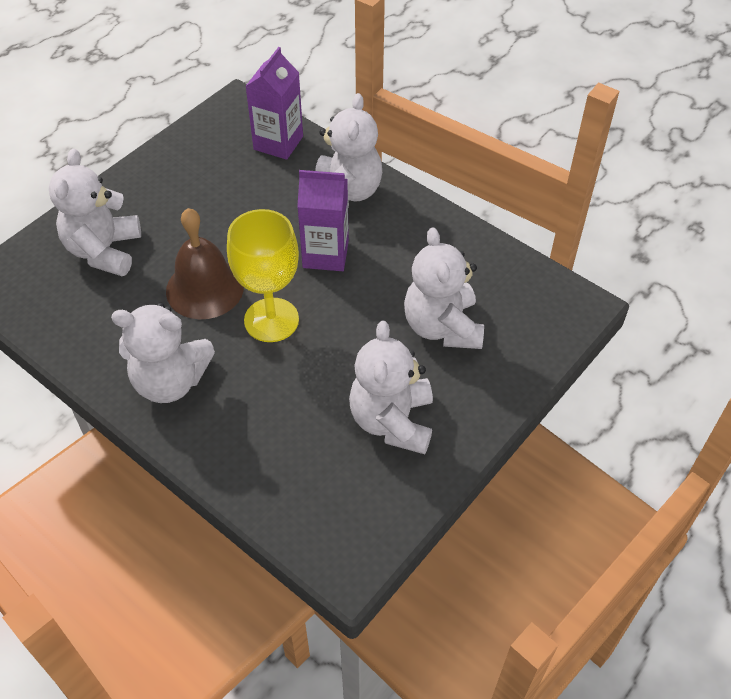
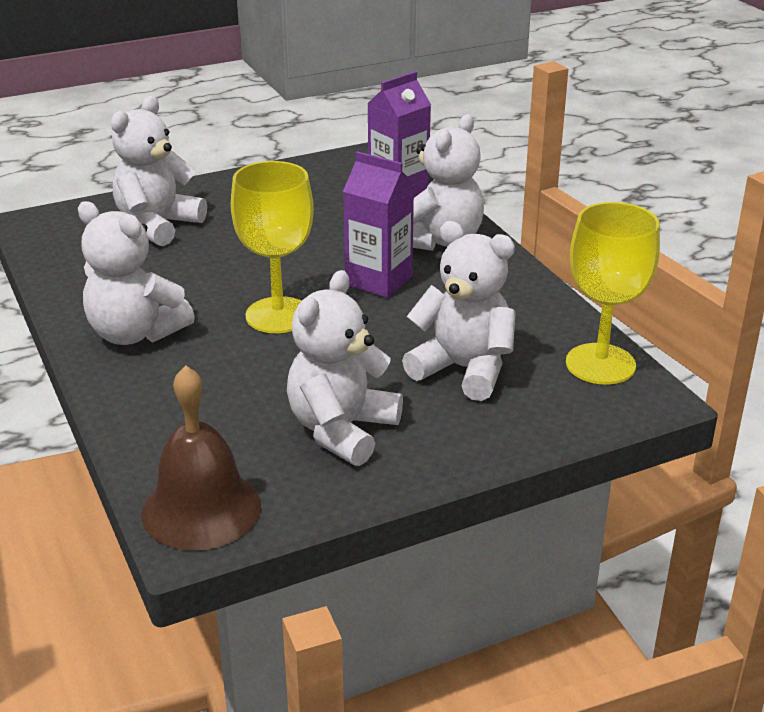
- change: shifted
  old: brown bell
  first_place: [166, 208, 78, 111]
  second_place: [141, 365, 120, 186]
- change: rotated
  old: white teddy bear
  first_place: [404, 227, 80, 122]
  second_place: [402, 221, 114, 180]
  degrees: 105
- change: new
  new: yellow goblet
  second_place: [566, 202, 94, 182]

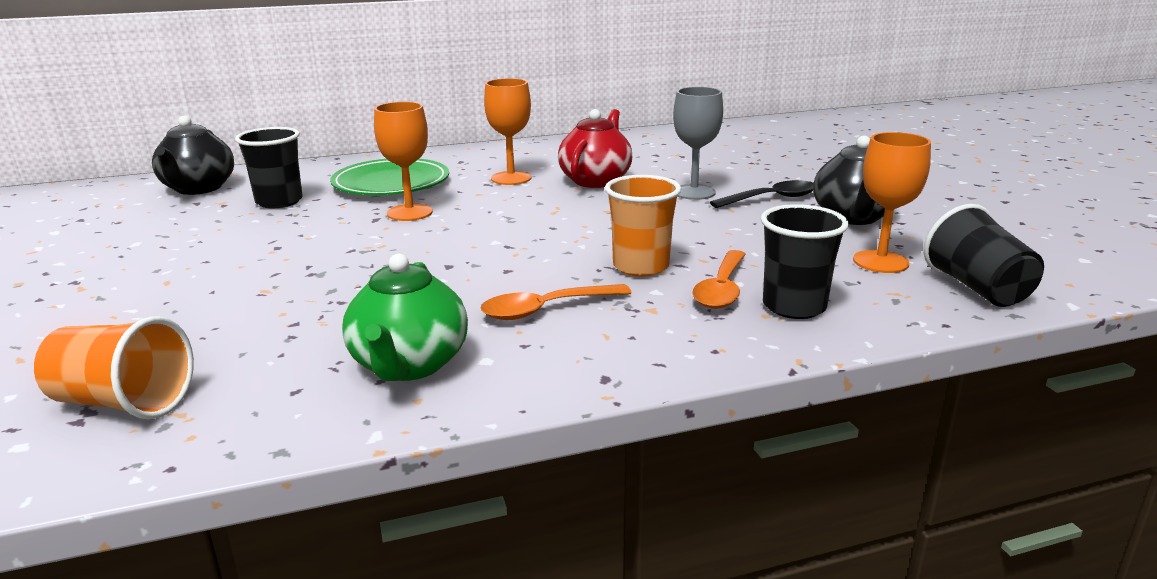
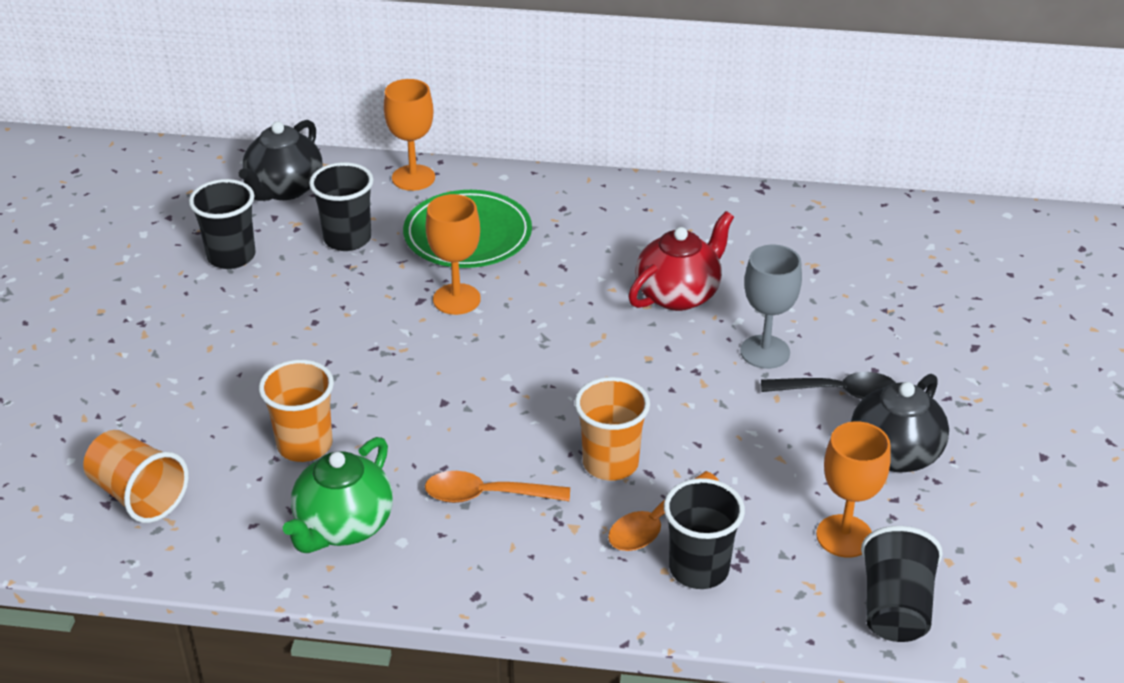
- change: shifted
  old: orange goblet
  first_place: [484, 78, 47, 107]
  second_place: [384, 79, 51, 112]
- change: new
  new: black cup
  second_place: [189, 179, 67, 90]
- change: new
  new: orange cup
  second_place: [259, 360, 75, 102]

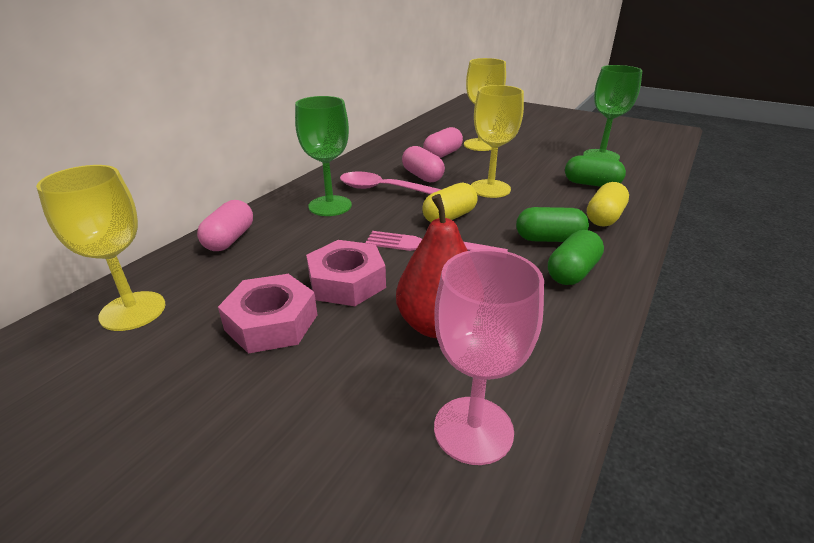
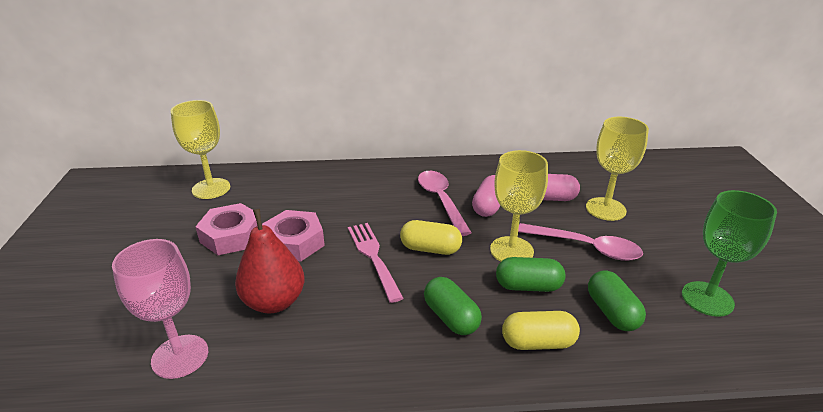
- change: gone
  old: green goblet
  first_place: [295, 96, 57, 120]
- change: gone
  old: pink capsule
  first_place: [197, 200, 56, 51]
- change: shifted
  old: green capsule
  first_place: [548, 230, 56, 55]
  second_place: [496, 257, 69, 35]
- change: new
  new: pink spoon
  second_place: [518, 223, 125, 38]

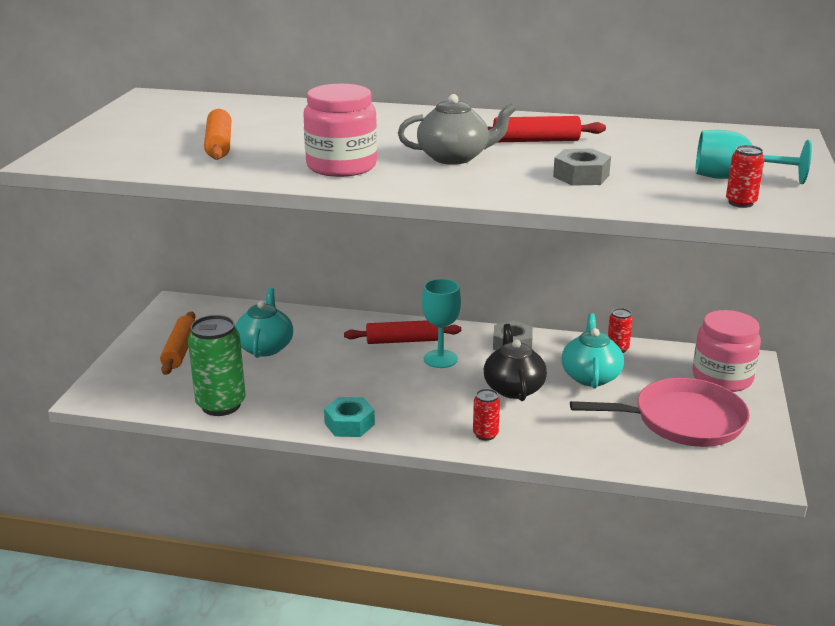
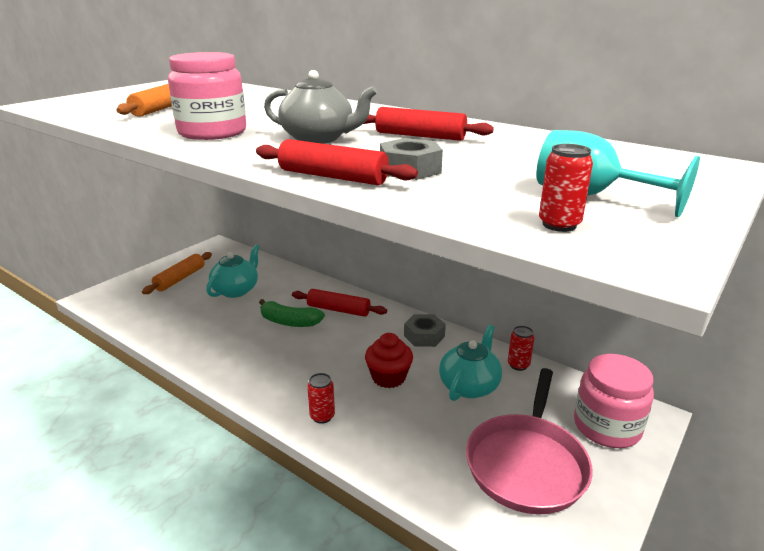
- change: gone
  old: turquoise goblet
  first_place: [422, 279, 39, 89]
- change: gone
  old: green can
  first_place: [188, 315, 57, 101]
- change: swapped
  old: black teapot
  new: red cupcake
  first_place: [484, 324, 63, 77]
  second_place: [365, 333, 48, 55]
- change: rotated
  old: pink pan
  first_place: [570, 378, 180, 69]
  second_place: [466, 368, 127, 147]
  degrees: 90
- change: gone
  old: turquoise nut
  first_place: [324, 397, 51, 40]
- change: new
  new: red rolling pin
  second_place: [256, 139, 162, 46]
- change: new
  new: green banana
  second_place: [259, 299, 66, 28]

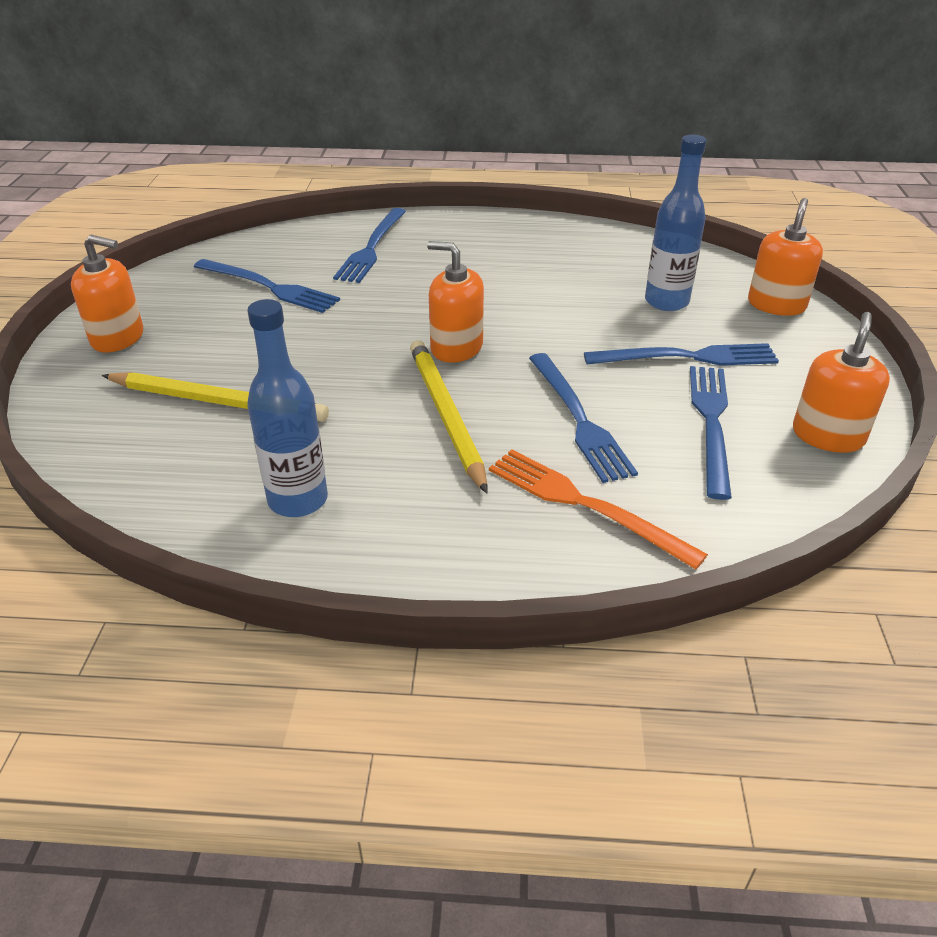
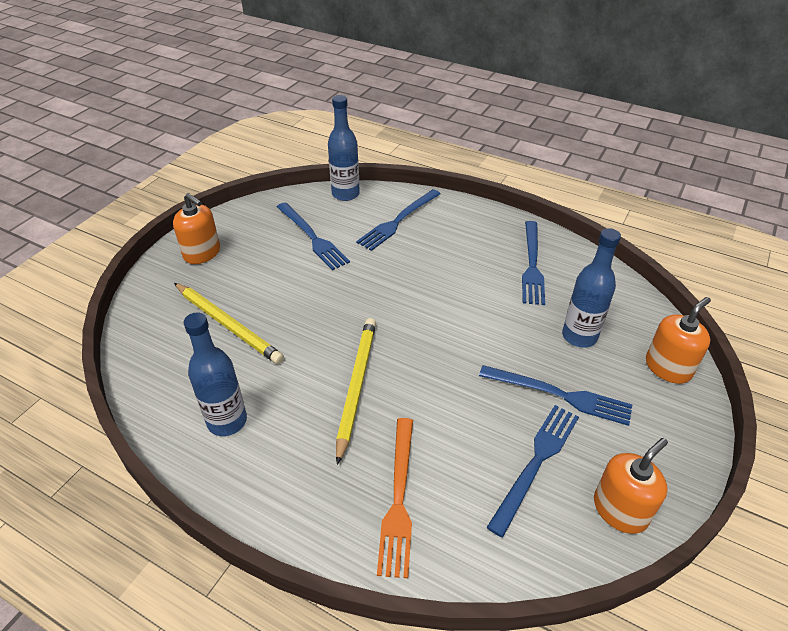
- change: gone
  old: orange soap dispenser
  first_place: [427, 241, 57, 122]
- change: shifted
  old: blue fork
  first_place: [529, 353, 109, 130]
  second_place: [522, 221, 23, 84]
- change: rotated
  old: orange fork
  first_place: [489, 449, 219, 120]
  second_place: [377, 418, 36, 160]
  degrees: -150
- change: new
  new: blue bottle
  second_place: [328, 95, 32, 106]

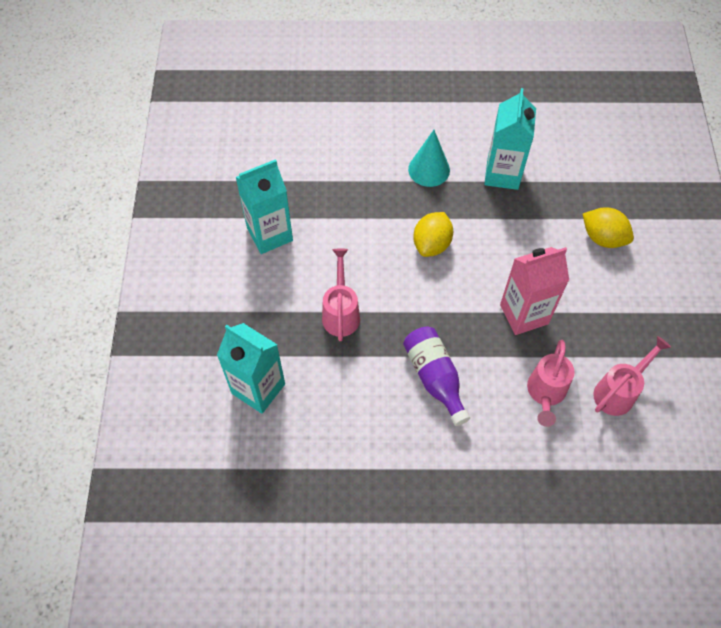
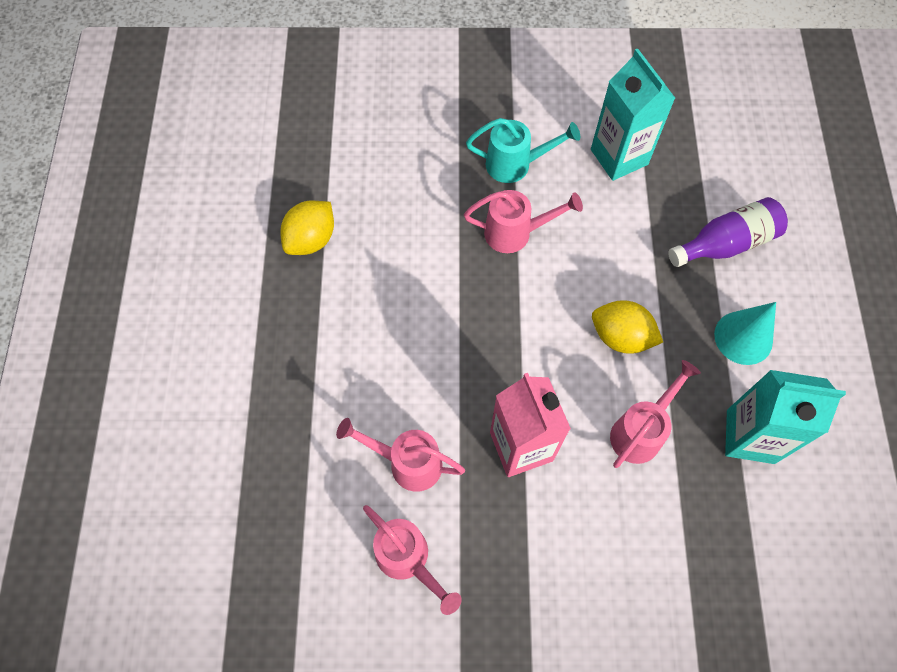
- change: shifted
  old: yellow lemon
  first_place: [583, 207, 51, 41]
  second_place: [280, 201, 54, 54]
- change: gone
  old: turquoise carton
  first_place: [217, 323, 68, 91]
- change: shifted
  old: purple bottle
  first_place: [403, 326, 67, 100]
  second_place: [668, 197, 120, 70]
- change: new
  new: turquoise watering can
  second_place: [466, 118, 114, 65]
- change: new
  new: pink watering can
  second_place: [610, 360, 91, 108]

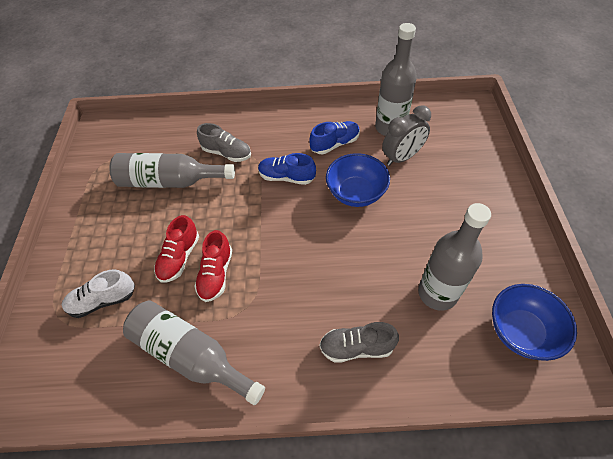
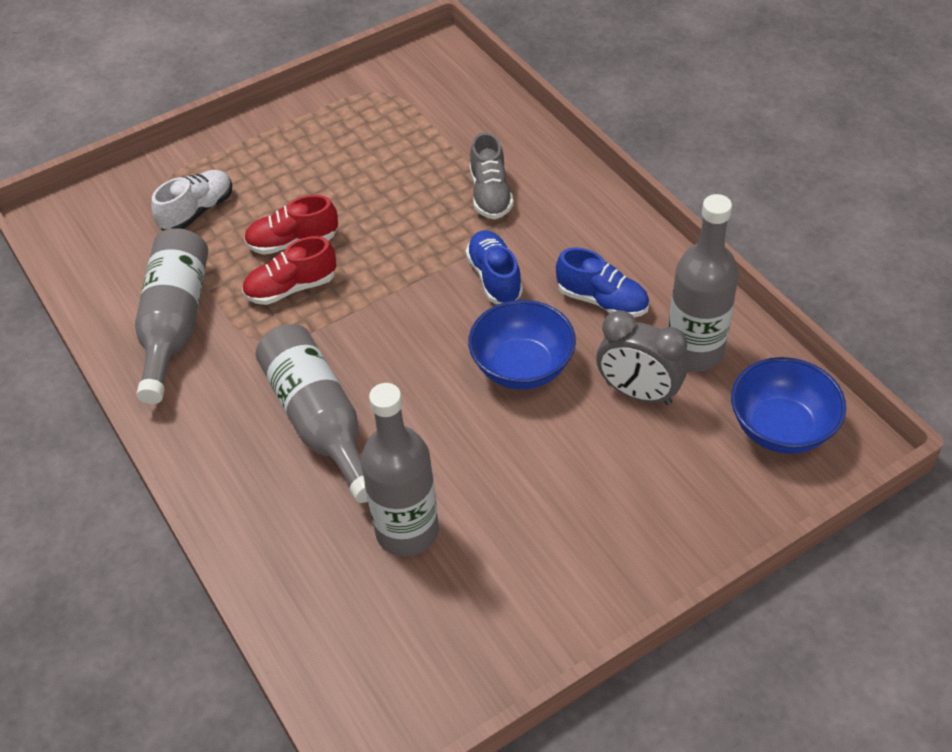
- change: shifted
  old: grey bottle
  first_place: [109, 153, 126, 35]
  second_place: [256, 324, 112, 179]
- change: rotated
  old: white shoe
  first_place: [62, 269, 73, 49]
  second_place: [151, 170, 81, 61]
  degrees: 90
- change: shifted
  old: blue bowl
  first_place: [492, 284, 85, 77]
  second_place: [731, 357, 115, 97]
- change: gone
  old: grey shoe
  first_place: [319, 322, 80, 41]

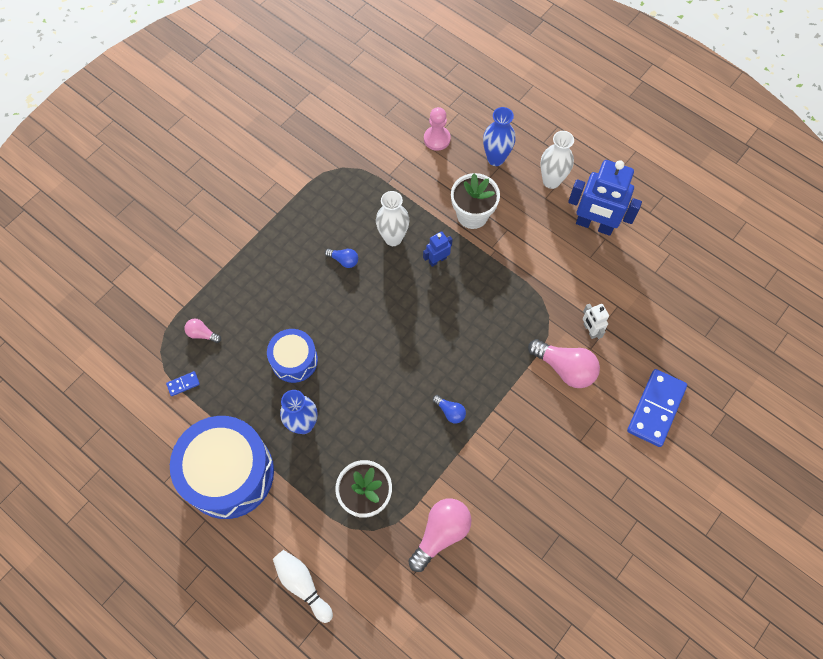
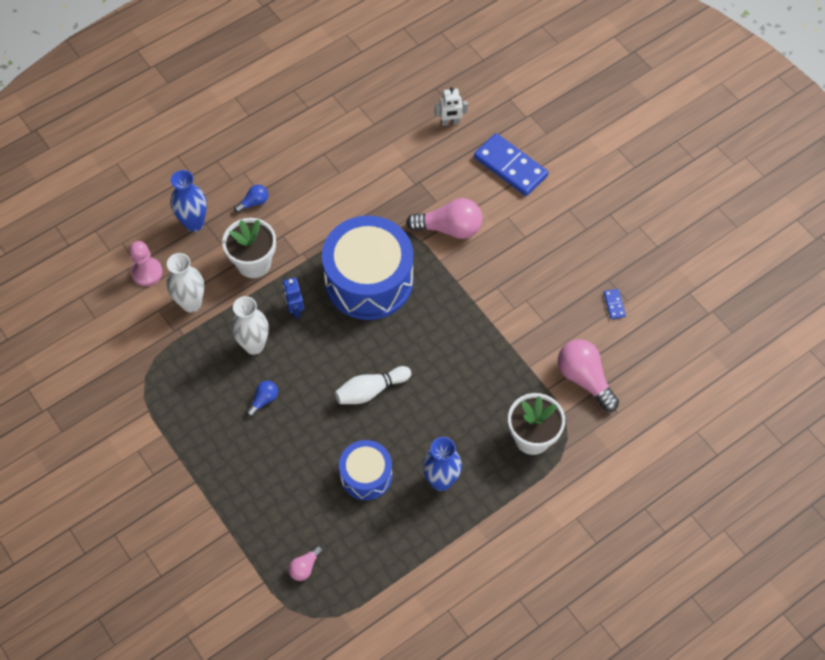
- change: shifted
  old: white vase
  first_place: [540, 131, 34, 58]
  second_place: [167, 253, 37, 60]
- change: gone
  old: blue robot
  first_place: [568, 160, 74, 76]
- change: shifted
  old: white robot
  first_place: [583, 304, 26, 35]
  second_place: [435, 87, 33, 39]
- change: rotated
  old: pink light bulb
  first_place: [528, 339, 72, 49]
  second_place: [406, 198, 76, 41]
  degrees: 45
- change: shifted
  old: blue domino
  first_place: [166, 371, 34, 25]
  second_place: [604, 289, 22, 30]
- change: shifted
  old: blue light bulb
  first_place: [433, 395, 33, 28]
  second_place: [234, 185, 34, 28]
- change: shifted
  old: blue drum
  first_place: [170, 416, 104, 103]
  second_place: [322, 215, 91, 105]
- change: shifted
  old: white bowling pin
  first_place: [273, 550, 60, 73]
  second_place: [335, 366, 76, 38]

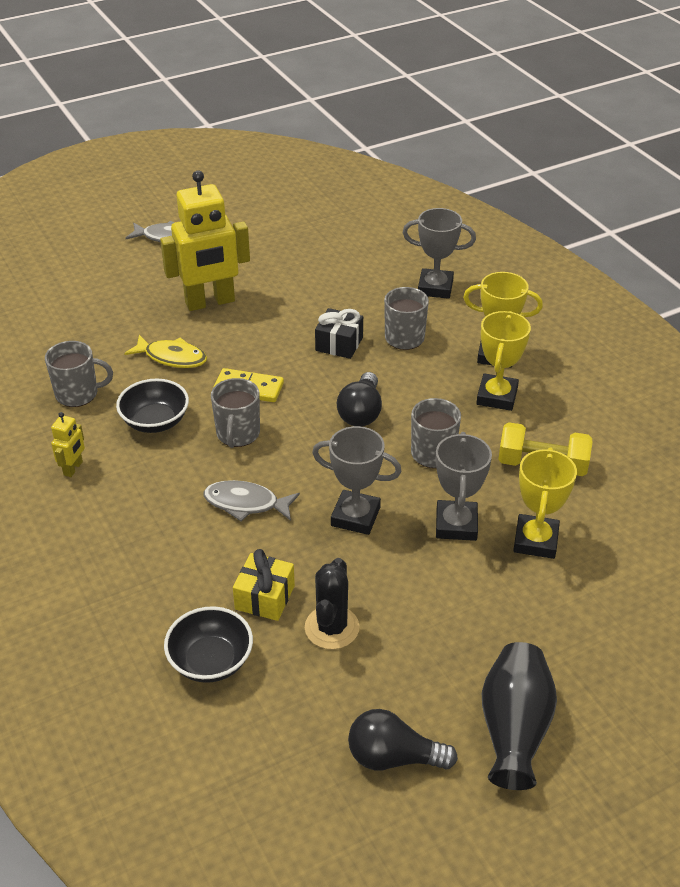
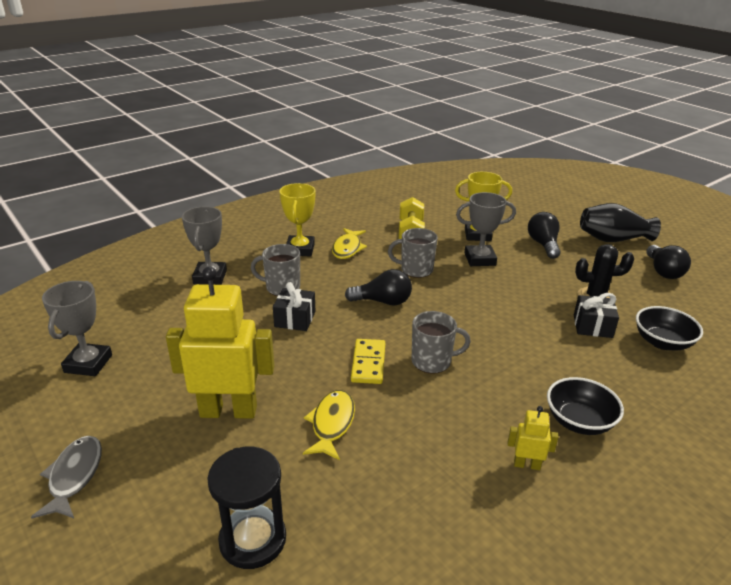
- change: rotated
  old: yellow robot
  first_place: [160, 171, 90, 140]
  second_place: [166, 267, 108, 152]
  degrees: -60
- change: swapped
  old: yellow trophy
  new: yellow fish
  first_place: [476, 311, 55, 100]
  second_place: [332, 228, 35, 31]
- change: gone
  old: grey mug
  first_place: [45, 341, 68, 66]
- change: shifted
  old: black bowl
  first_place: [116, 379, 73, 54]
  second_place: [547, 377, 77, 58]
- change: shifted
  old: grey trophy
  first_place: [312, 426, 90, 109]
  second_place: [42, 281, 70, 95]
- change: gone
  old: grey fish
  first_place: [204, 480, 96, 41]
- change: repainted
  old: yellow gift
  new: black gift
  first_place: [233, 549, 62, 72]
  second_place: [574, 293, 45, 45]
- change: new
  new: black light bulb
  second_place: [528, 212, 33, 47]
- change: new
  new: black hourglass
  second_place: [207, 447, 79, 122]

